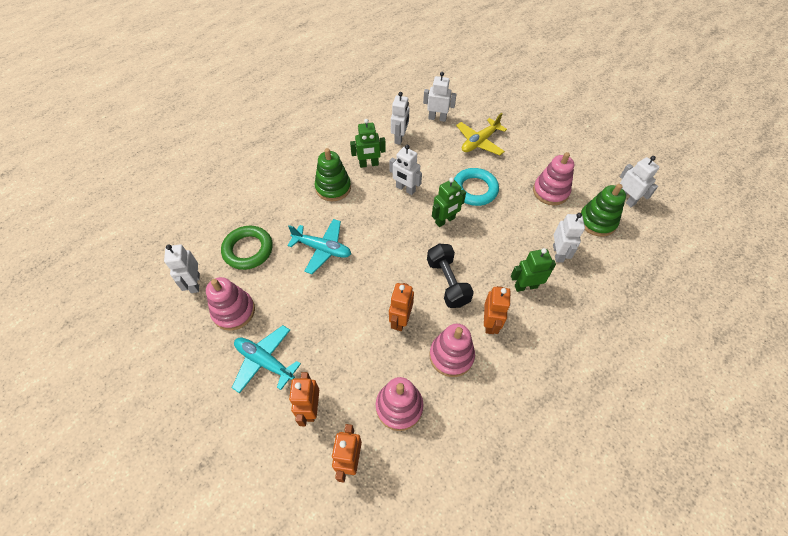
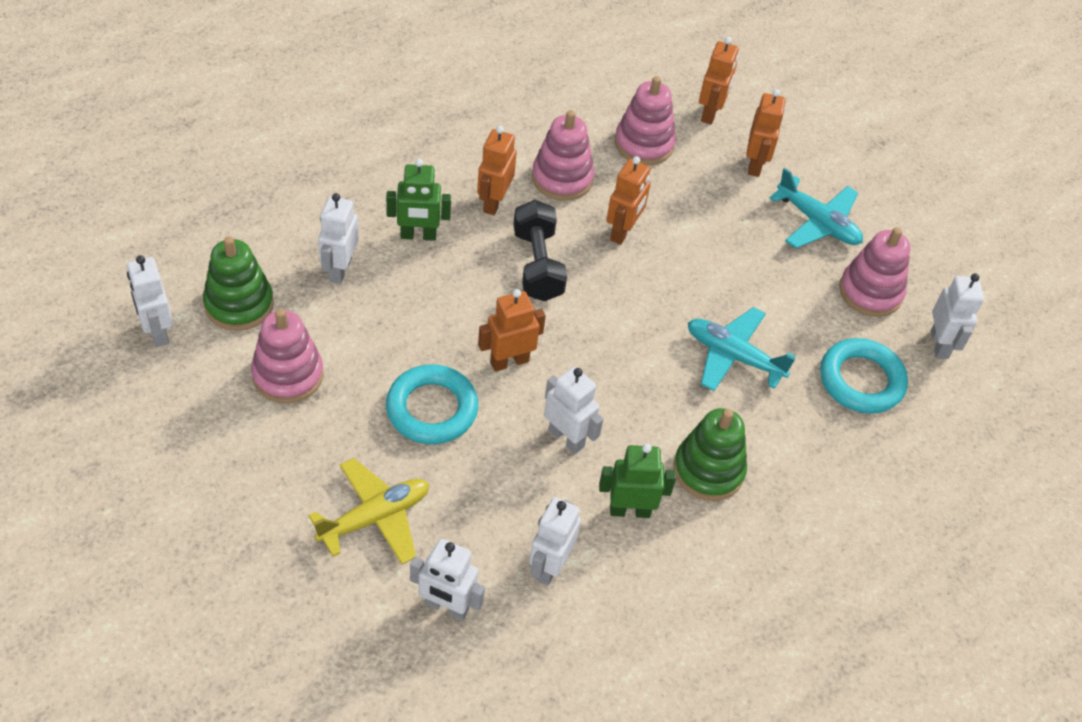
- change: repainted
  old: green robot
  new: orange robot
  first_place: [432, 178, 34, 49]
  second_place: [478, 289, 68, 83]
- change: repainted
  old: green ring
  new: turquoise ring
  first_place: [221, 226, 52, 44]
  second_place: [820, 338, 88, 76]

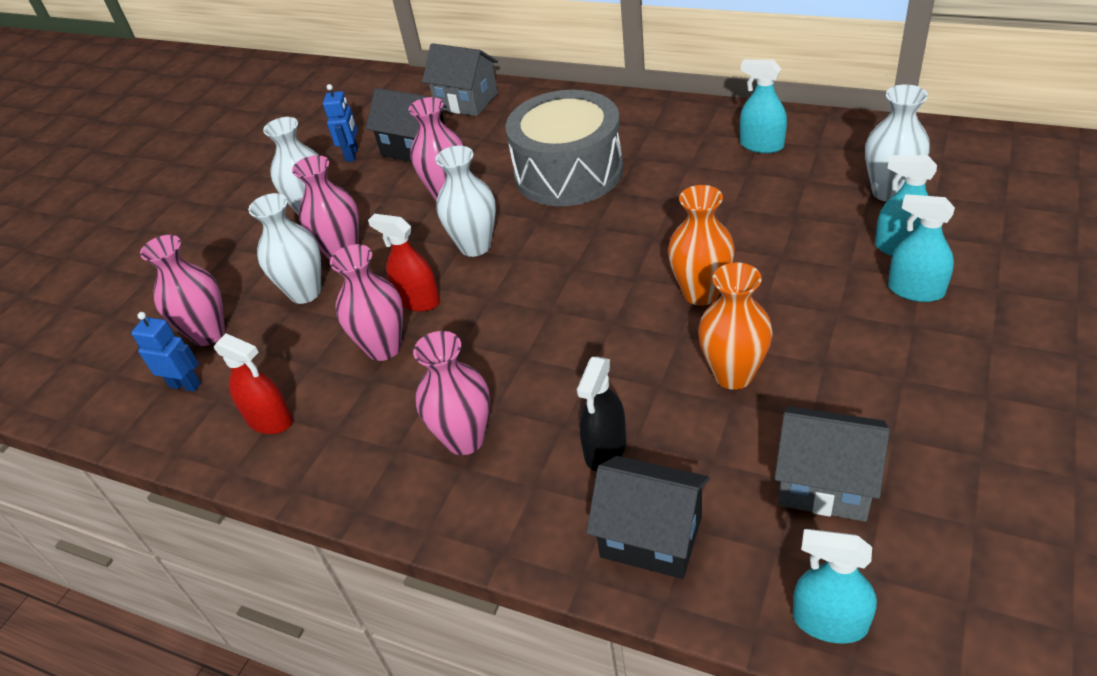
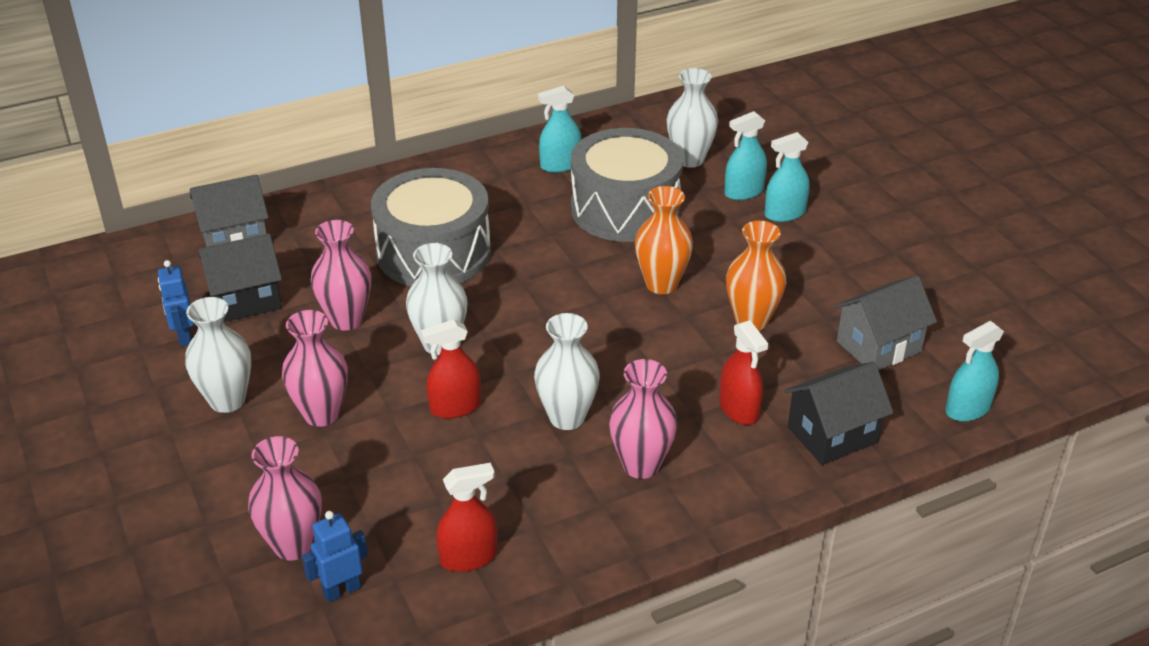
- change: rotated
  old: blue robot
  first_place: [323, 84, 35, 78]
  second_place: [158, 260, 36, 86]
  degrees: -150
- change: shifted
  old: white vase
  first_place: [248, 193, 73, 111]
  second_place: [534, 313, 66, 117]
- change: gone
  old: pink vase
  first_place: [330, 244, 73, 117]
- change: repainted
  old: black spray bottle
  new: red spray bottle
  first_place: [577, 357, 49, 114]
  second_place: [719, 320, 49, 105]
- change: new
  new: grey drum
  second_place: [571, 128, 112, 114]

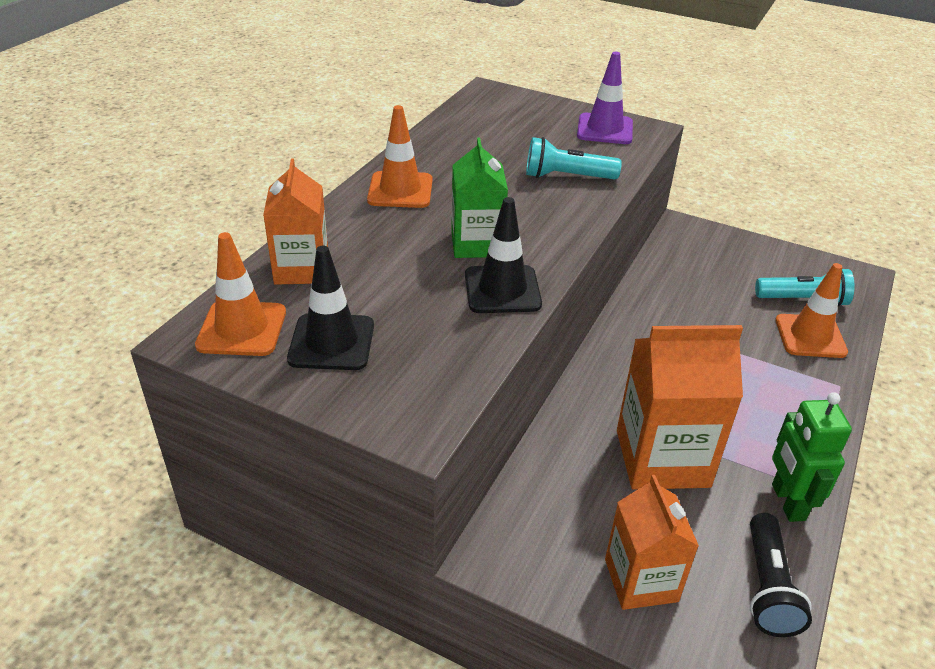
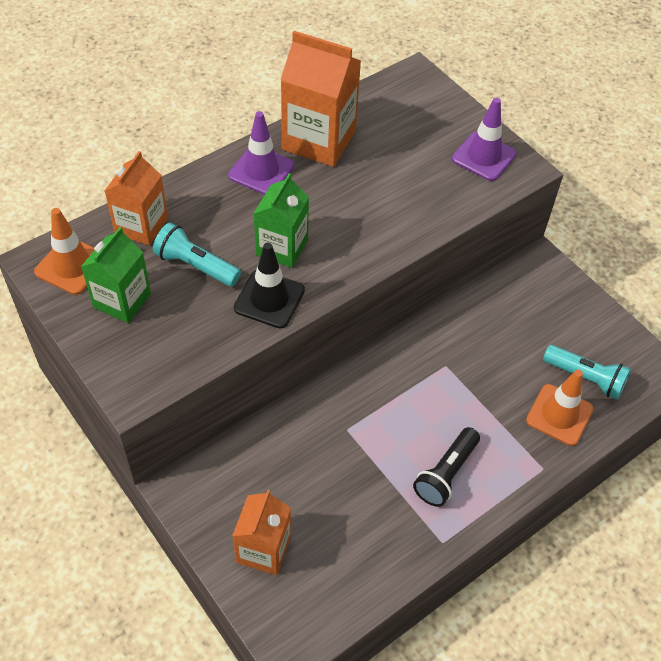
- change: repainted
  old: orange traffic cone
  new: purple traffic cone
  first_place: [367, 105, 66, 103]
  second_place: [228, 111, 67, 84]
- change: shifted
  old: turquoise flashlight
  first_place: [526, 137, 96, 43]
  second_place: [153, 223, 88, 64]
- change: swapped
  old: black traffic cone
  new: green carton
  first_place: [287, 246, 87, 124]
  second_place: [81, 227, 70, 96]
- change: shifted
  old: orange carton
  first_place: [617, 325, 126, 165]
  second_place: [281, 31, 80, 136]
- change: gone
  old: green robot
  first_place: [772, 392, 80, 130]
- change: shifted
  old: black flashlight
  first_place: [750, 513, 62, 124]
  second_place: [413, 427, 67, 80]

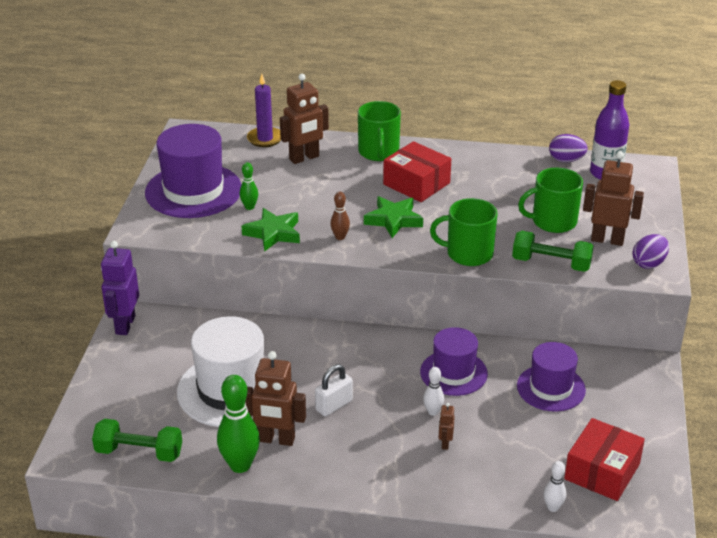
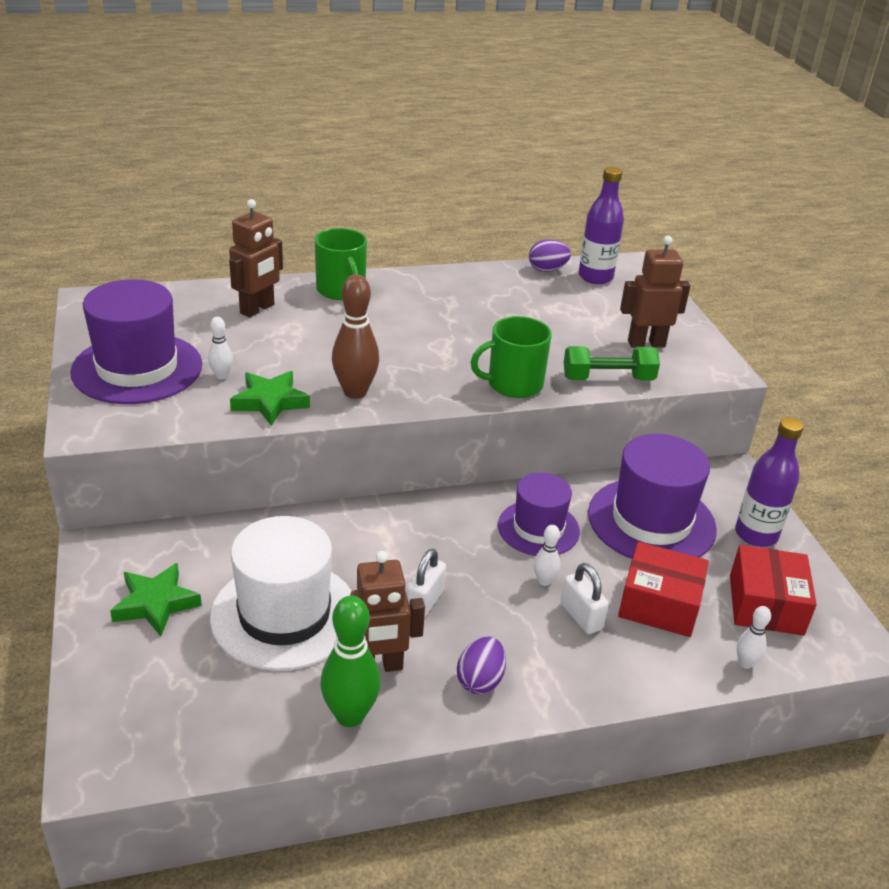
- change: gone
  old: purple candle
  first_place: [247, 74, 34, 73]
- change: shifted
  old: red box
  first_place: [383, 141, 68, 61]
  second_place: [618, 542, 91, 95]
- change: repainted
  old: green bowling pin
  new: white bowling pin
  first_place: [240, 162, 18, 48]
  second_place: [208, 317, 25, 62]
- change: gone
  old: green mug
  first_place: [518, 168, 65, 65]
- change: scaled
  old: brown bowling pin
  first_place: [330, 192, 20, 48]
  second_place: [332, 274, 47, 125]
  factor: 1.91
- change: shifted
  old: green star
  first_place: [364, 196, 59, 42]
  second_place: [110, 563, 92, 73]
- change: shifted
  old: purple egg
  first_place: [632, 234, 37, 35]
  second_place: [457, 637, 49, 57]
- change: gone
  old: purple robot
  first_place: [101, 241, 38, 94]
- change: scaled
  old: purple hat
  first_place: [517, 342, 69, 70]
  second_place: [588, 434, 129, 125]
  factor: 1.58
- change: swapped
  old: brown robot
  new: white padlock
  first_place: [438, 403, 17, 47]
  second_place: [561, 563, 48, 71]
- change: gone
  old: green dumbbell
  first_place: [92, 419, 90, 43]
- change: new
  new: purple bottle
  second_place: [735, 417, 69, 130]

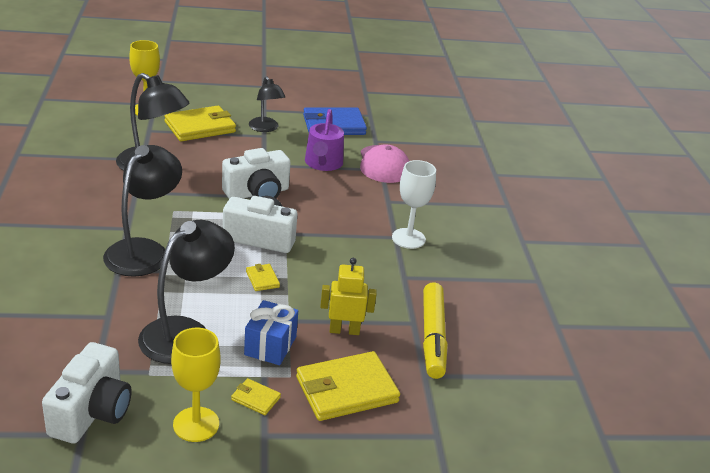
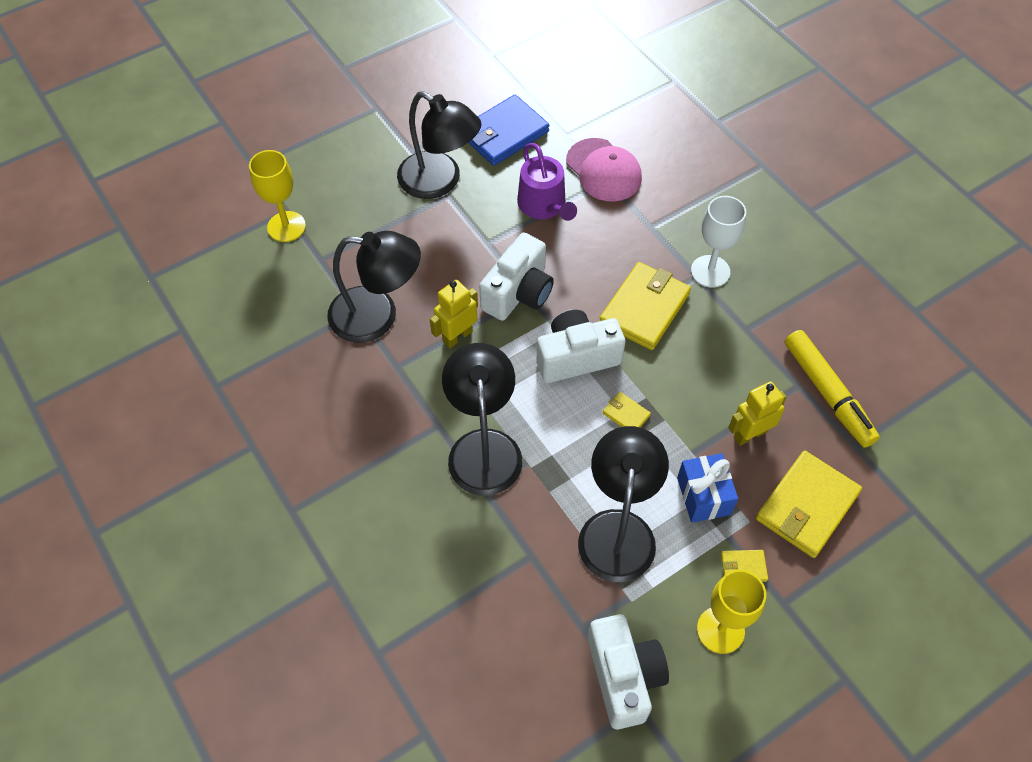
- change: scaled
  old: black lamp
  first_place: [249, 76, 37, 56]
  second_place: [397, 91, 85, 108]
  factor: 1.63
- change: shifted
  old: yellow wallet
  first_place: [164, 106, 72, 35]
  second_place: [600, 262, 91, 88]
- change: new
  new: yellow robot
  second_place: [430, 280, 48, 68]

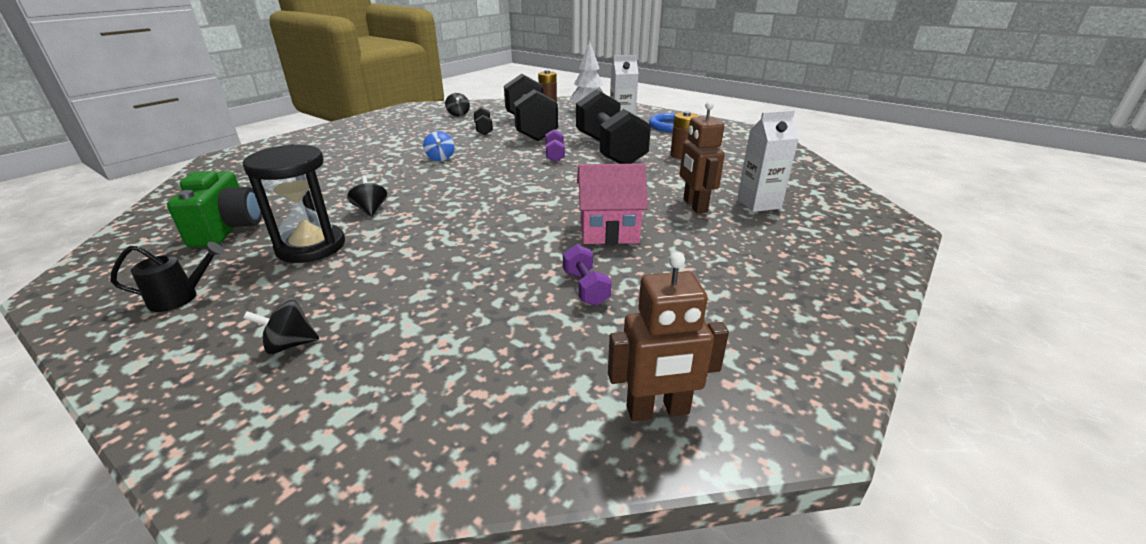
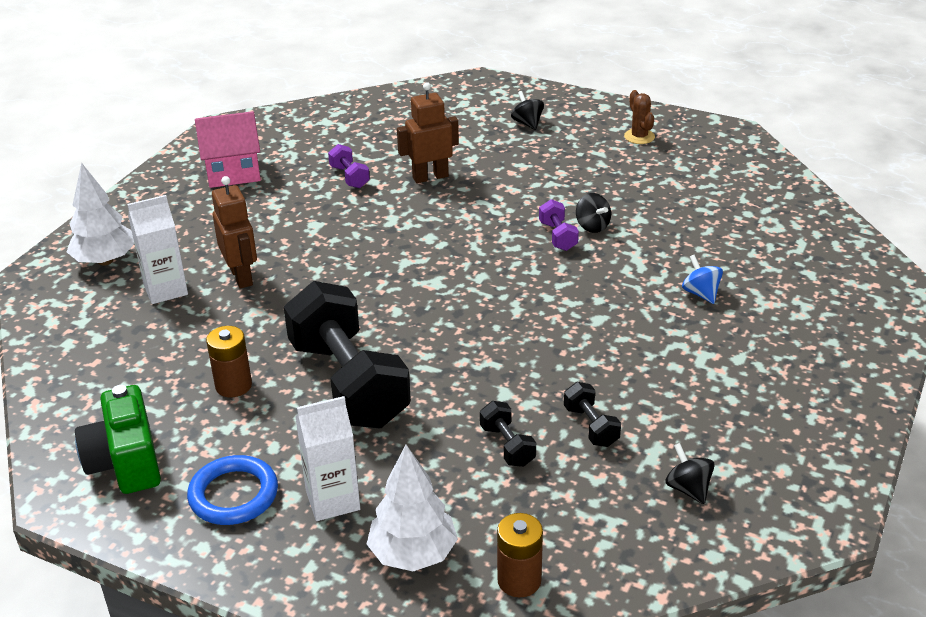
- change: scaled
  old: black dumbbell
  first_place: [504, 74, 54, 67]
  second_place: [480, 401, 56, 66]
  factor: 0.41
- change: shifted
  old: purple dumbbell
  first_place: [545, 129, 20, 33]
  second_place: [539, 199, 40, 52]
- change: shifted
  old: blue spinning top
  first_place: [423, 131, 32, 30]
  second_place: [682, 255, 41, 49]
- change: gone
  old: black hourglass
  first_place: [243, 144, 102, 119]
- change: shifted
  old: pink house
  first_place: [577, 163, 71, 81]
  second_place: [195, 111, 66, 77]
- change: shifted
  old: green camera
  first_place: [167, 171, 95, 76]
  second_place: [75, 385, 86, 109]
- change: swapped
  old: black watering can
  new: brown cactus
  first_place: [110, 242, 115, 70]
  second_place: [624, 90, 31, 54]
- change: shifted
  old: brown robot
  first_place: [608, 252, 121, 169]
  second_place: [397, 82, 62, 101]
- change: rotated
  old: black spinning top
  first_place: [243, 300, 76, 54]
  second_place: [511, 91, 33, 39]
  degrees: -90
- change: new
  new: white tree
  second_place: [67, 163, 67, 102]

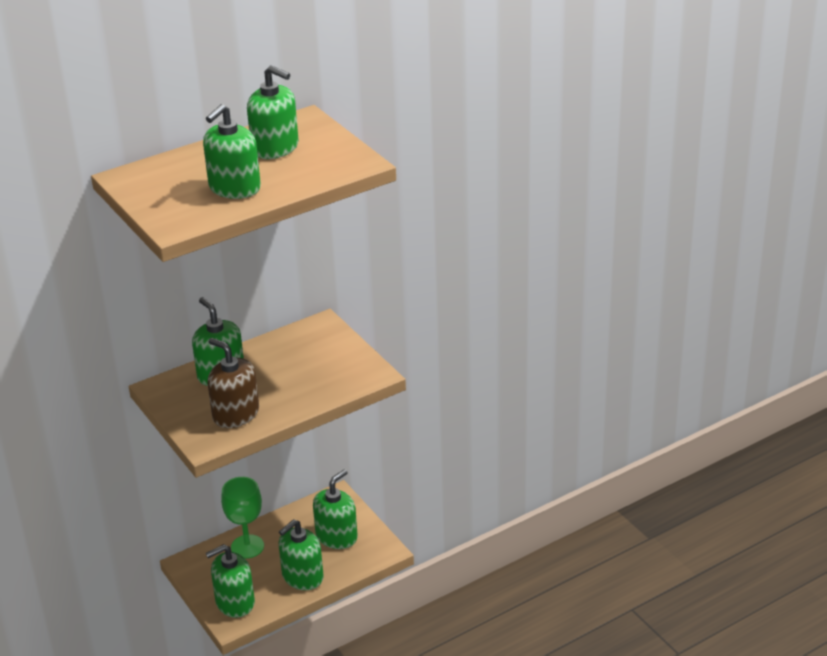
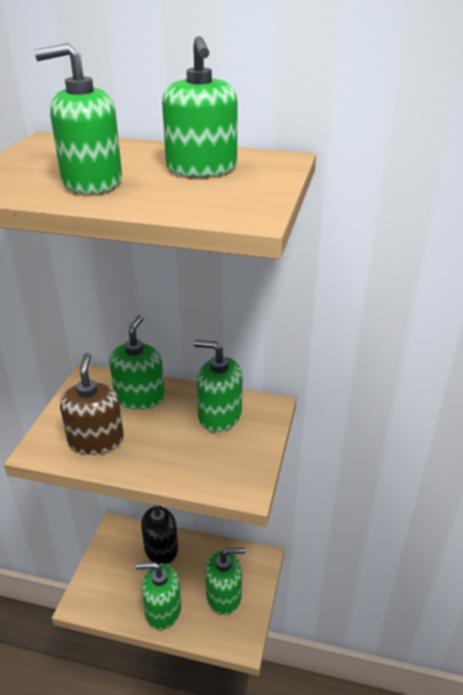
- change: swapped
  old: green goblet
  new: black soap dispenser
  first_place: [221, 477, 43, 82]
  second_place: [141, 505, 37, 59]
- change: shifted
  old: green soap dispenser
  first_place: [206, 544, 49, 74]
  second_place: [194, 340, 48, 92]

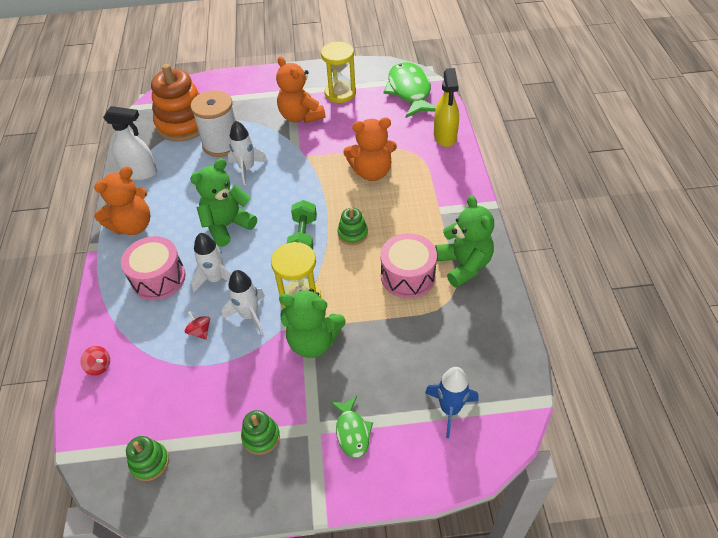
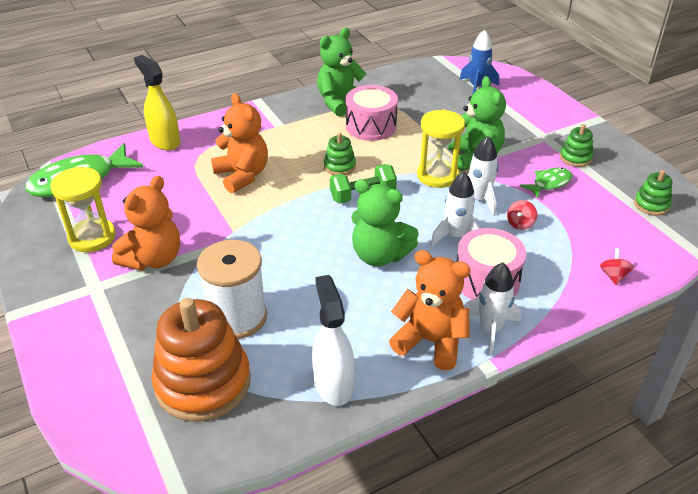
- change: rotated
  old: yellow spray bottle
  first_place: [434, 68, 25, 79]
  second_place: [134, 55, 46, 95]
  degrees: -105
- change: shifted
  old: white rocket
  first_place: [228, 121, 40, 64]
  second_place: [464, 262, 57, 93]
- change: shifted
  old: green fish
  first_place: [331, 396, 42, 62]
  second_place: [520, 168, 52, 30]

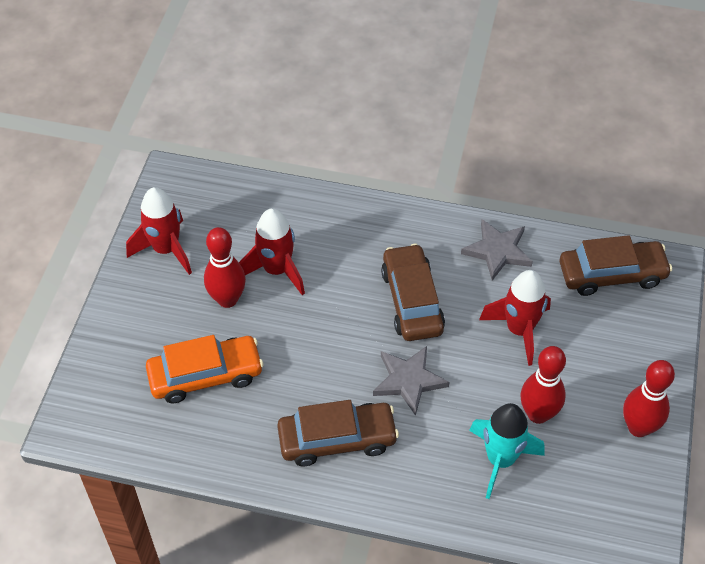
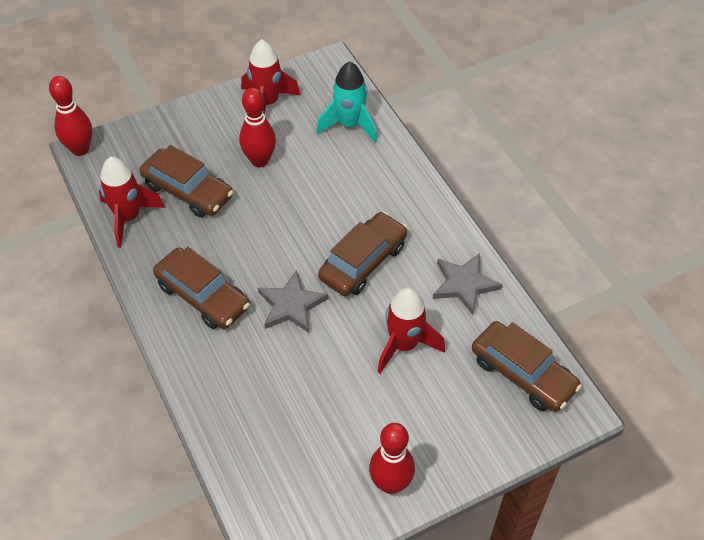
- change: shifted
  old: red rocket
  first_place: [239, 208, 66, 87]
  second_place: [99, 157, 66, 91]
- change: repainted
  old: orange car
  new: brown car
  first_place: [146, 335, 118, 68]
  second_place: [140, 145, 93, 73]
- change: shifted
  old: red bowling pin
  first_place: [520, 346, 46, 78]
  second_place: [49, 76, 43, 80]
- change: shifted
  old: turquoise rocket
  first_place: [469, 403, 76, 96]
  second_place: [316, 61, 61, 82]

